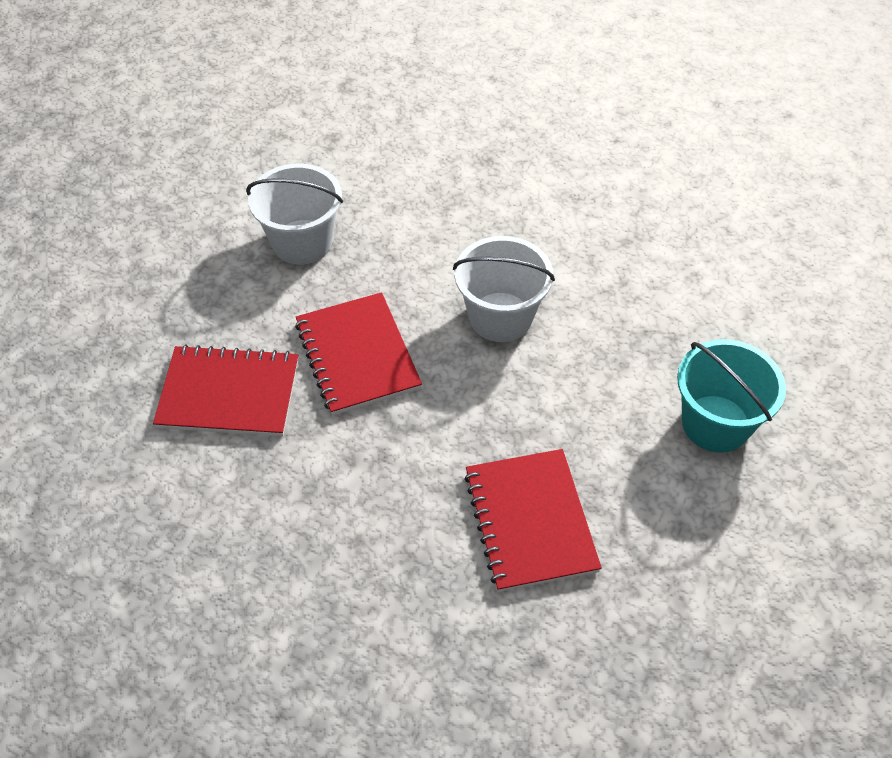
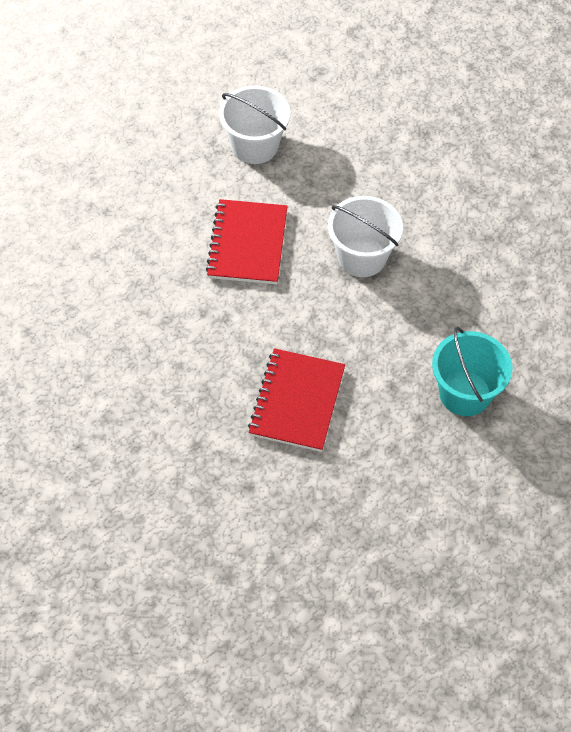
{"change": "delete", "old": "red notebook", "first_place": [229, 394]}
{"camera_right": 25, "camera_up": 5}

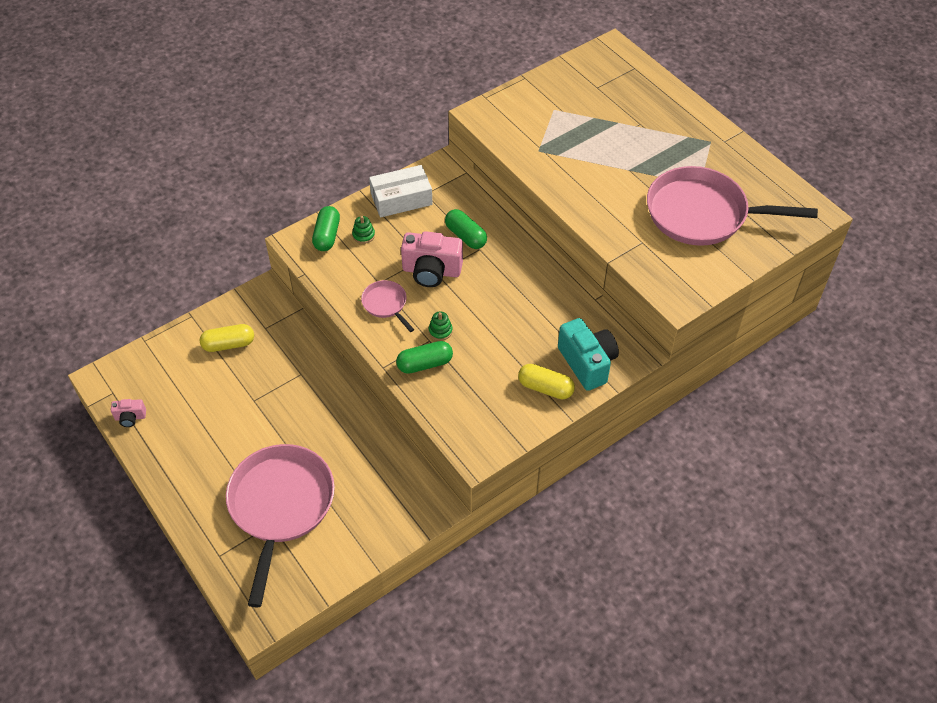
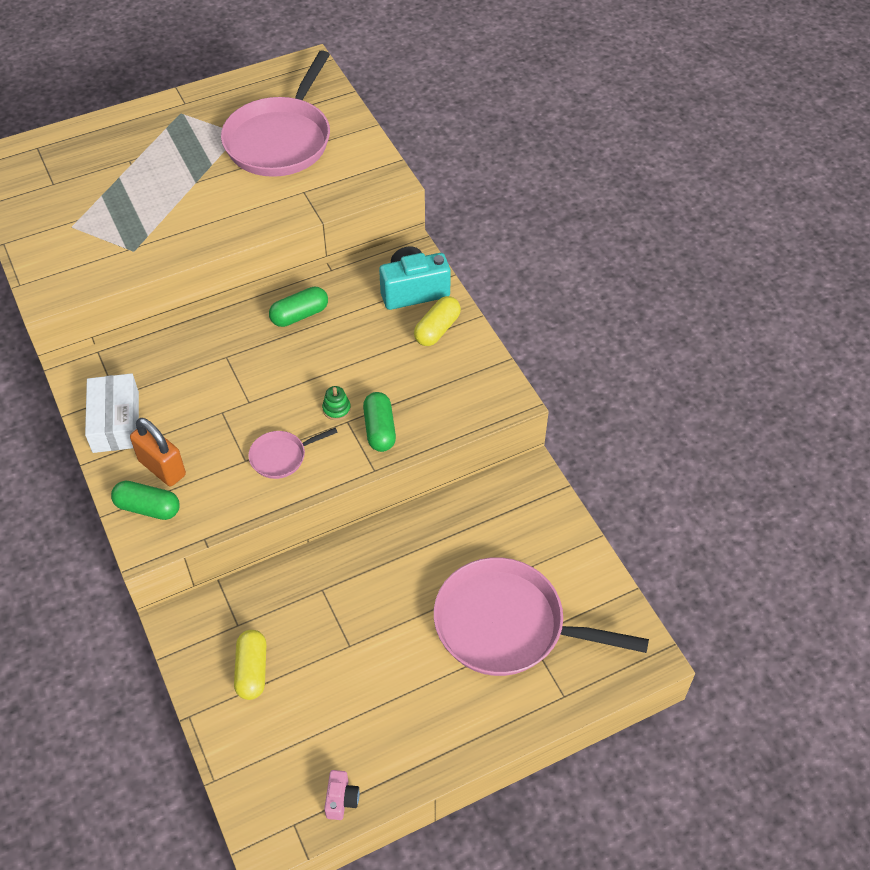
{"change": "replace", "old": "green stacking toy", "new": "orange padlock", "first_place": [363, 235], "second_place": [162, 468]}
{"change": "delete", "old": "pink camera", "first_place": [431, 271]}
{"change": "move", "old": "green capsule", "first_place": [466, 236], "second_place": [299, 315]}
{"camera_right": -80, "camera_up": 0}

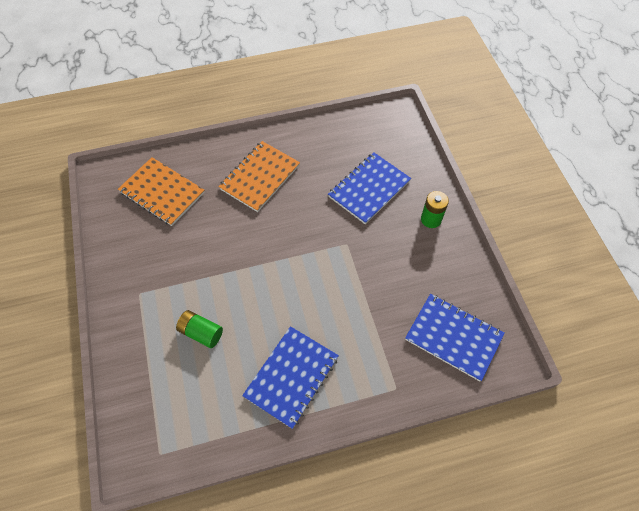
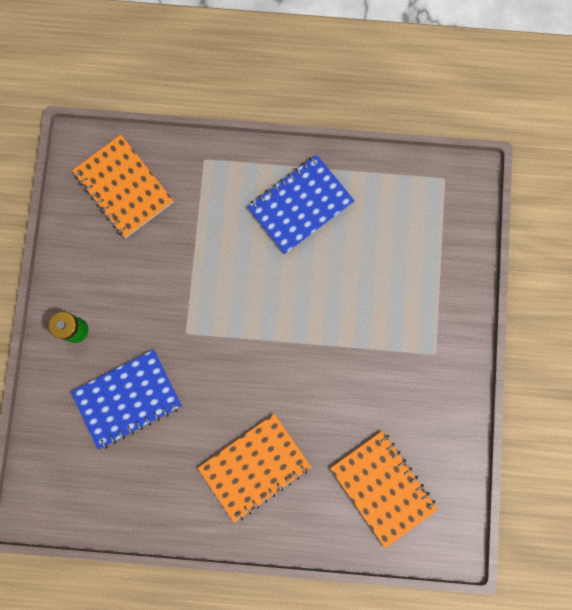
{"change": "delete", "old": "green battery", "first_place": [201, 333]}
{"change": "recolor", "old": "blue notebook", "new": "orange notebook", "first_place": [453, 337], "second_place": [123, 187]}
{"camera_right": -160, "camera_up": 20}

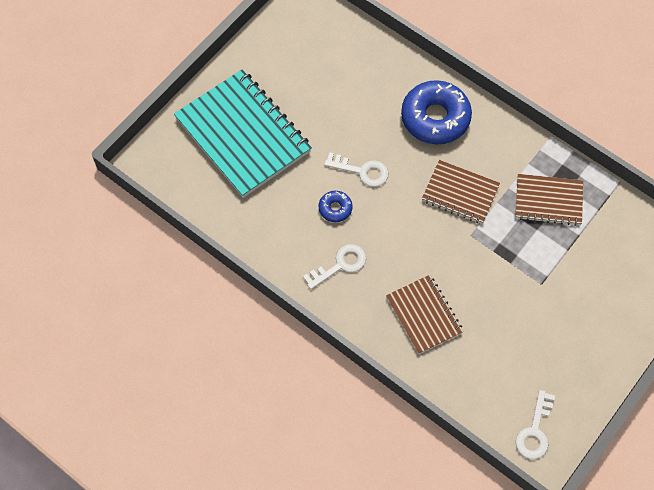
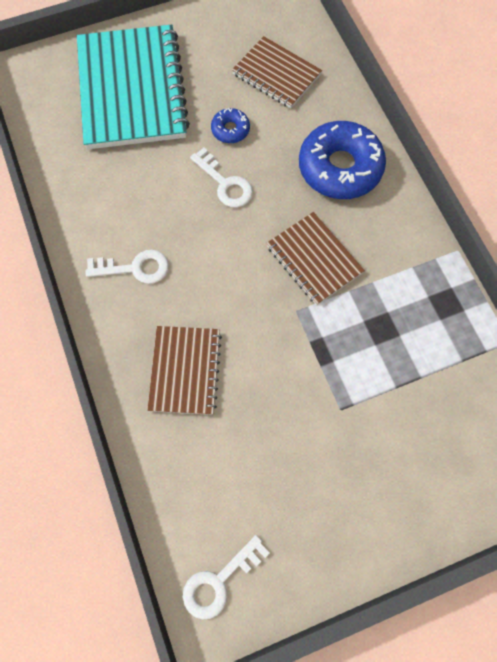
{"change": "move", "old": "blue donut", "first_place": [335, 208], "second_place": [230, 130]}
{"change": "move", "old": "brown notebook", "first_place": [548, 201], "second_place": [276, 74]}
{"camera_right": 30, "camera_up": 5}

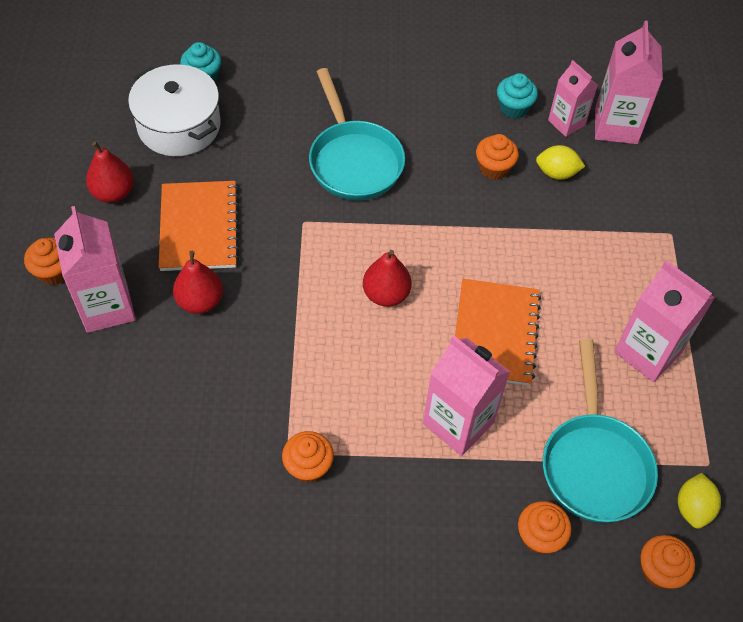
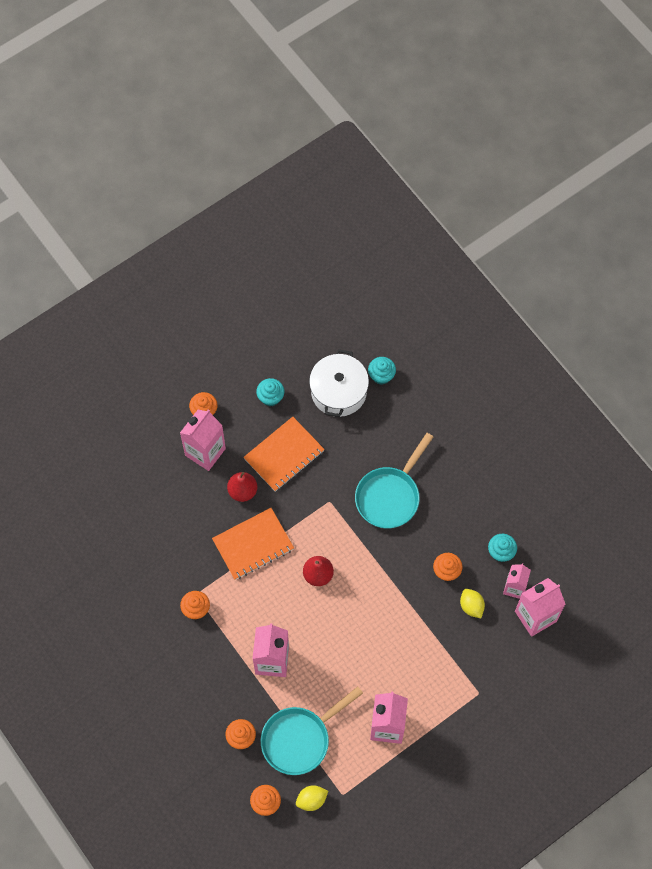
{"change": "replace", "old": "red pear", "new": "turquoise cupcake", "first_place": [113, 193], "second_place": [270, 397]}
{"change": "move", "old": "orange notebook", "first_place": [494, 333], "second_place": [253, 544]}
{"camera_right": 55, "camera_up": 10}

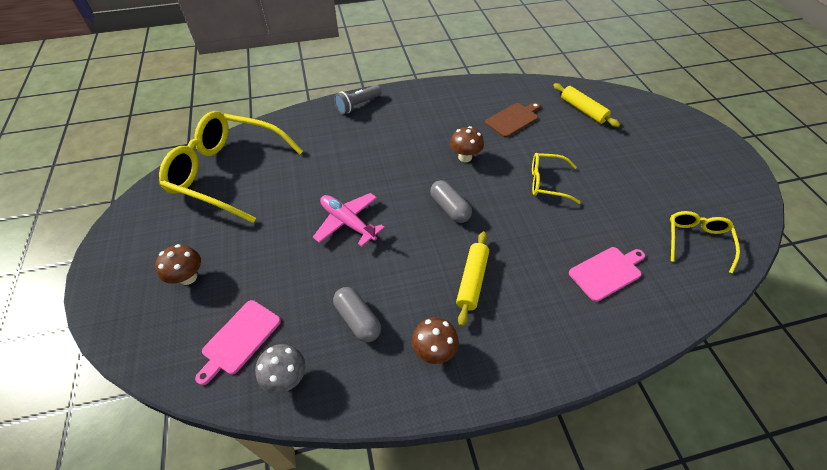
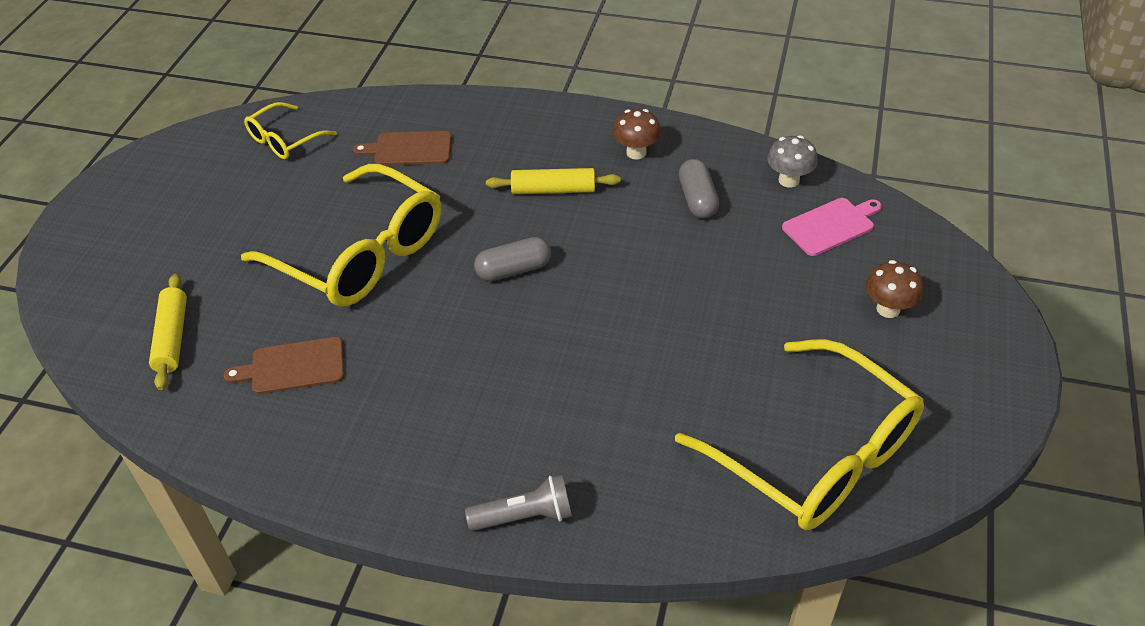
{"change": "delete", "old": "pink plane", "first_place": [347, 222]}
{"change": "rotate", "old": "grey capsule", "first_place": [450, 208], "second_place": [513, 270], "degrees": 75}
{"change": "delete", "old": "brown mushroom", "first_place": [465, 157]}
{"change": "rotate", "old": "yellow rolling pin", "first_place": [472, 280], "second_place": [553, 190], "degrees": 45}
{"change": "resize", "old": "yellow glasses", "first_place": [547, 182], "second_place": [360, 254], "factor": 2.03}
{"change": "recolor", "old": "pink cutting board", "new": "brown cutting board", "first_place": [607, 272], "second_place": [409, 149]}
{"camera_right": -150, "camera_up": -5}

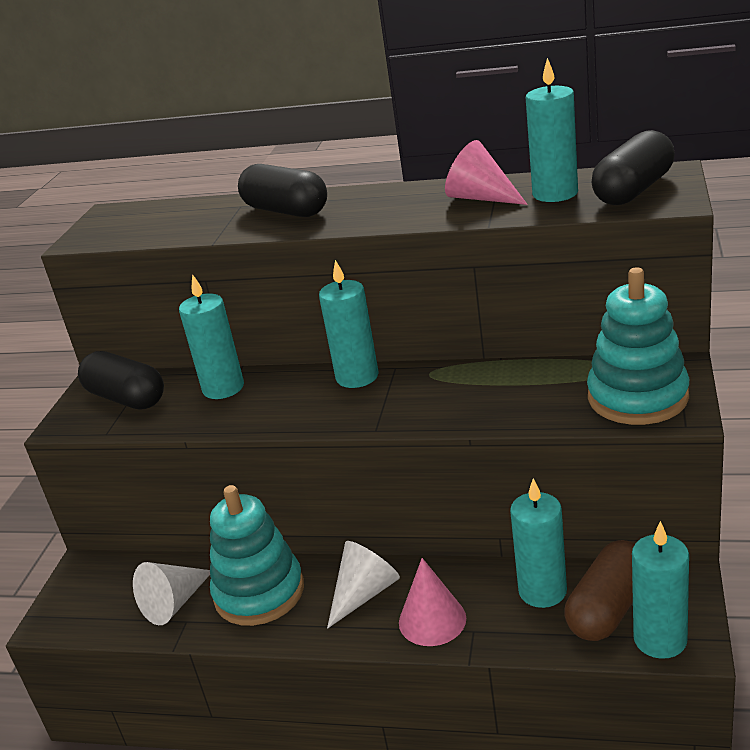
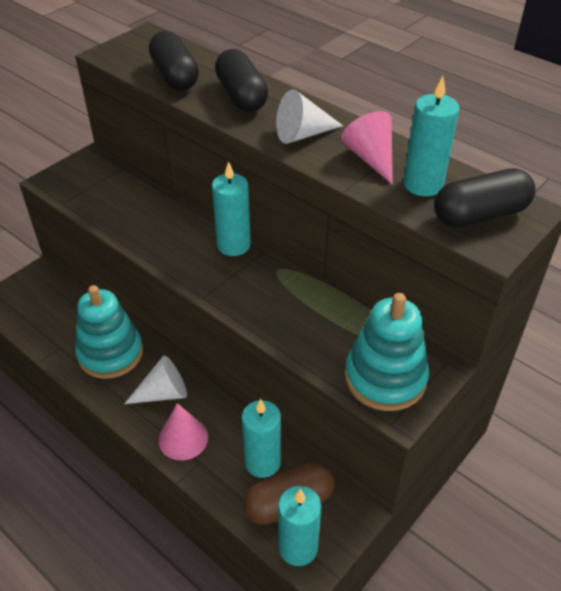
{"change": "move", "old": "black capsule", "first_place": [126, 398], "second_place": [175, 76]}
{"change": "move", "old": "white cone", "first_place": [174, 603], "second_place": [303, 134]}
{"change": "delete", "old": "turquoise candle", "first_place": [223, 388]}
{"camera_right": 25, "camera_up": 15}

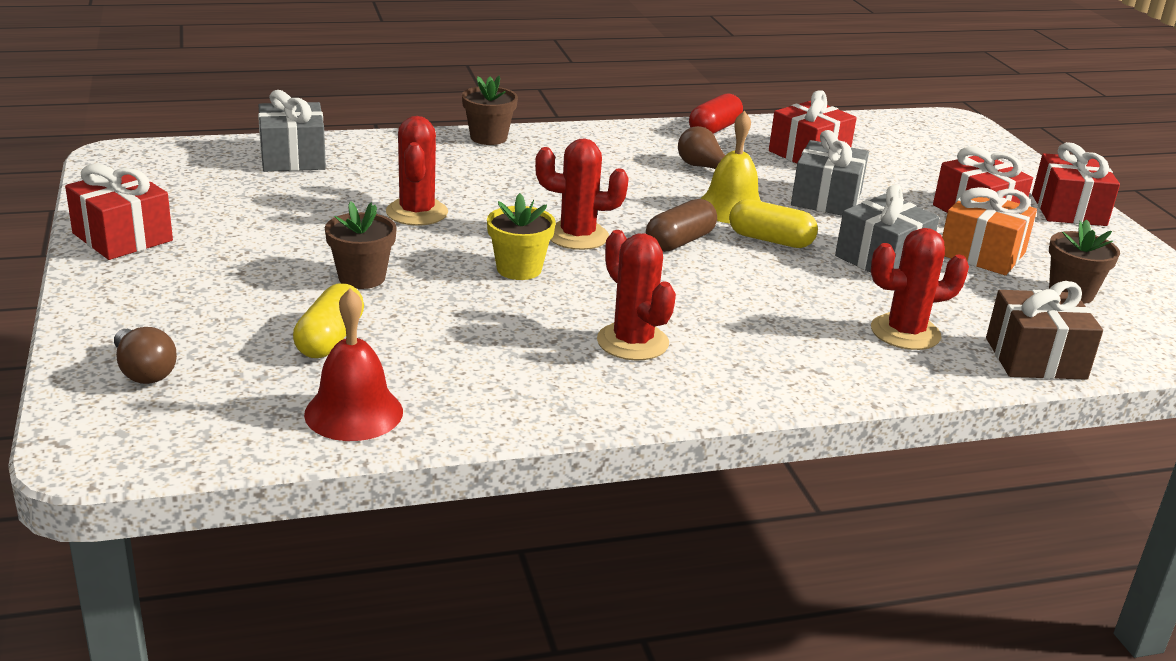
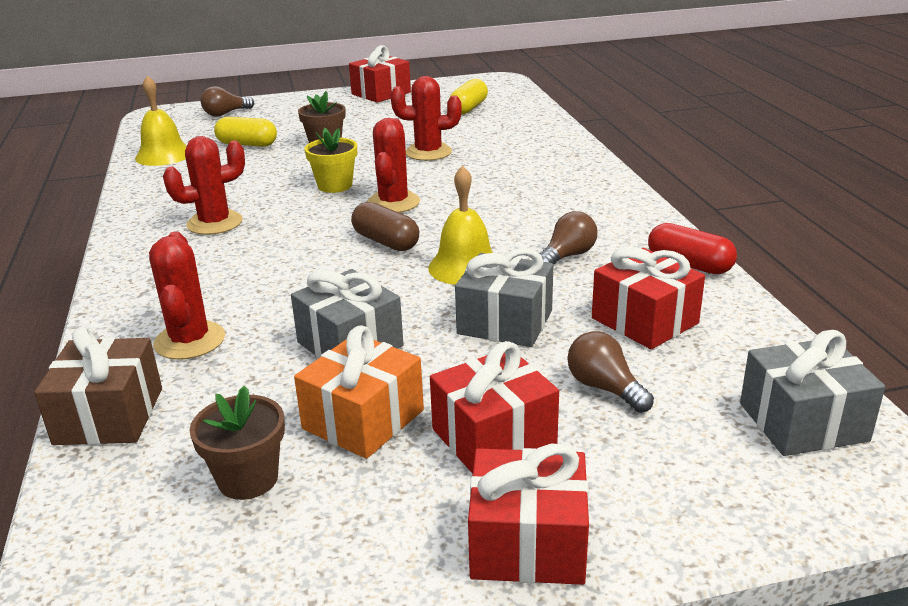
{"change": "move", "old": "grey gift", "first_place": [292, 158], "second_place": [803, 422]}
{"change": "recolor", "old": "red bell", "new": "yellow bell", "first_place": [353, 412], "second_place": [163, 155]}
{"change": "delete", "old": "brown flower pot", "first_place": [488, 138]}
{"change": "move", "old": "yellow capsule", "first_place": [770, 240], "second_place": [468, 108]}
{"change": "insert", "new": "brown light bulb", "second_place": [605, 388]}
{"camera_right": 95, "camera_up": 0}

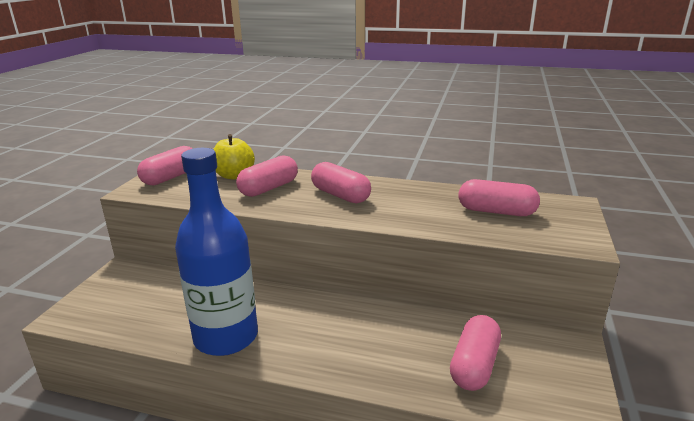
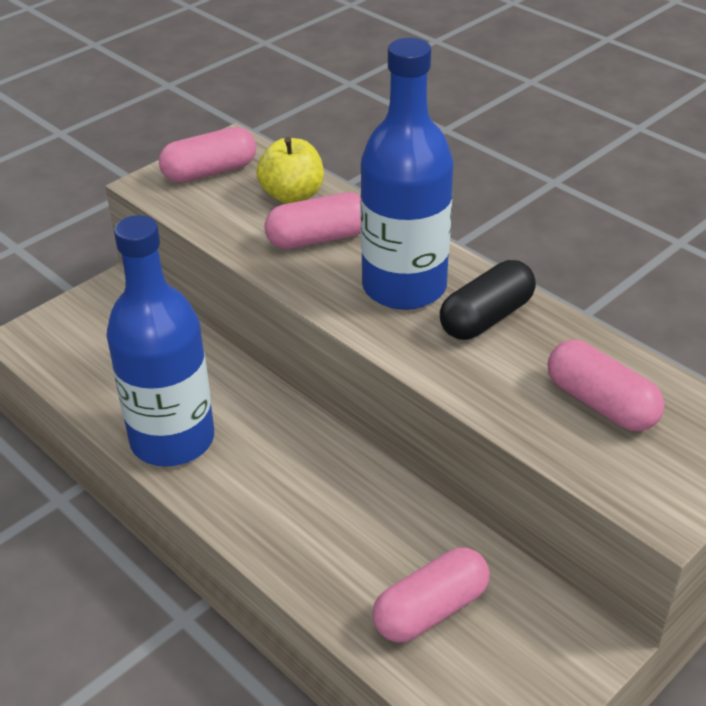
{"change": "replace", "old": "pink capsule", "new": "blue bottle", "first_place": [340, 195], "second_place": [404, 287]}
{"change": "insert", "new": "black capsule", "second_place": [486, 317]}
{"camera_right": 30, "camera_up": 15}

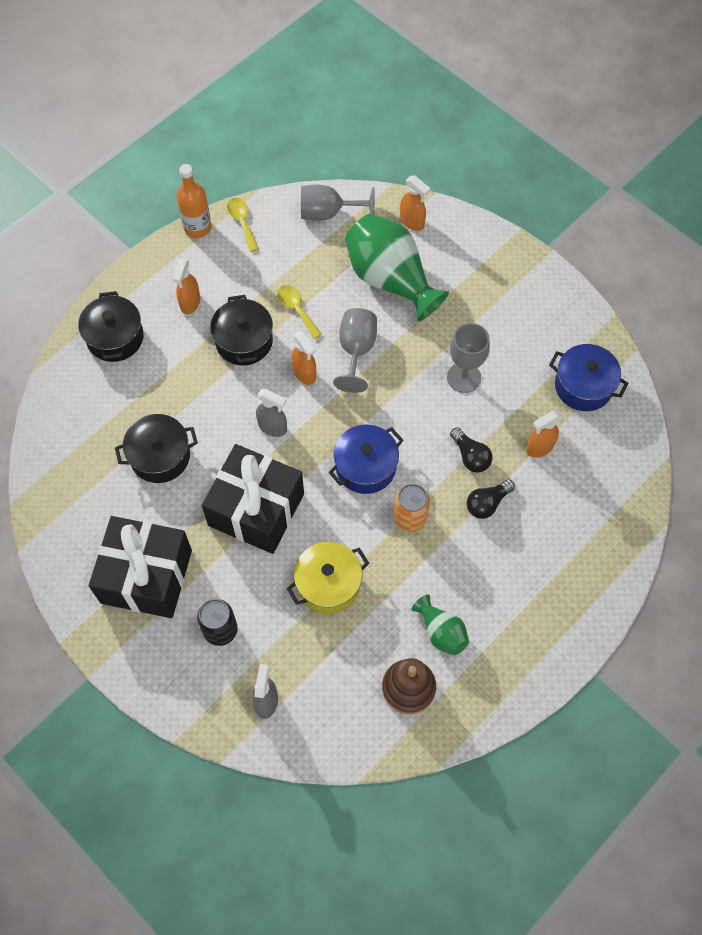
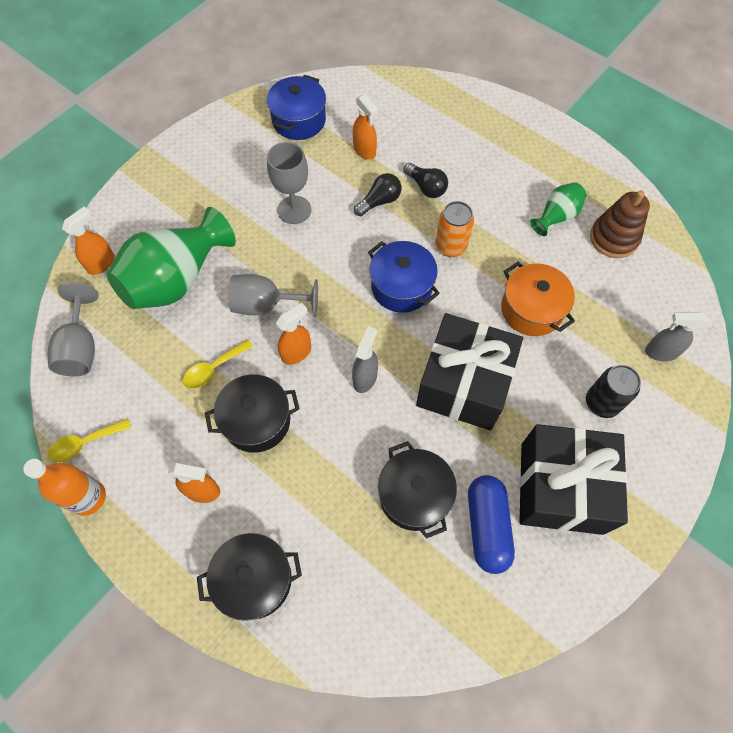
{"change": "recolor", "old": "yellow pot", "new": "orange pot", "first_place": [328, 584], "second_place": [531, 309]}
{"change": "insert", "new": "blue capsule", "second_place": [487, 526]}
{"camera_right": -95, "camera_up": 0}

